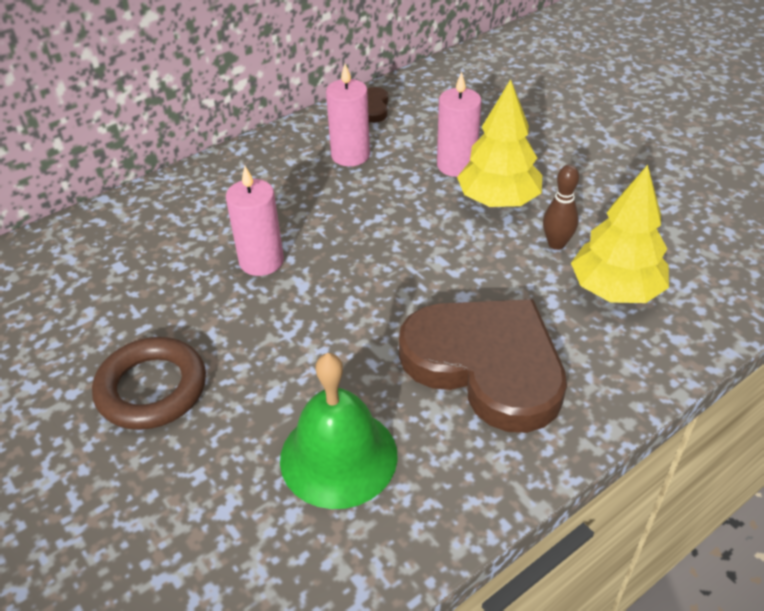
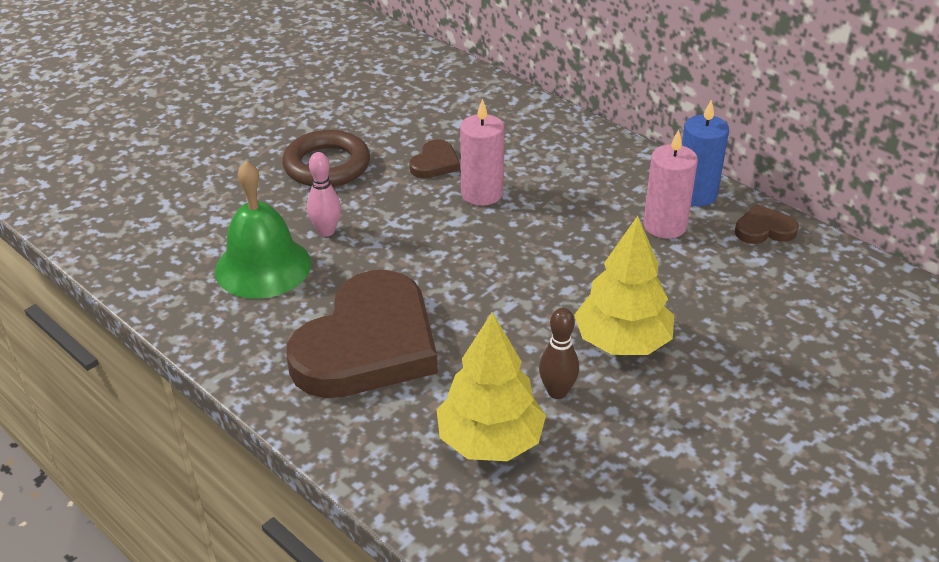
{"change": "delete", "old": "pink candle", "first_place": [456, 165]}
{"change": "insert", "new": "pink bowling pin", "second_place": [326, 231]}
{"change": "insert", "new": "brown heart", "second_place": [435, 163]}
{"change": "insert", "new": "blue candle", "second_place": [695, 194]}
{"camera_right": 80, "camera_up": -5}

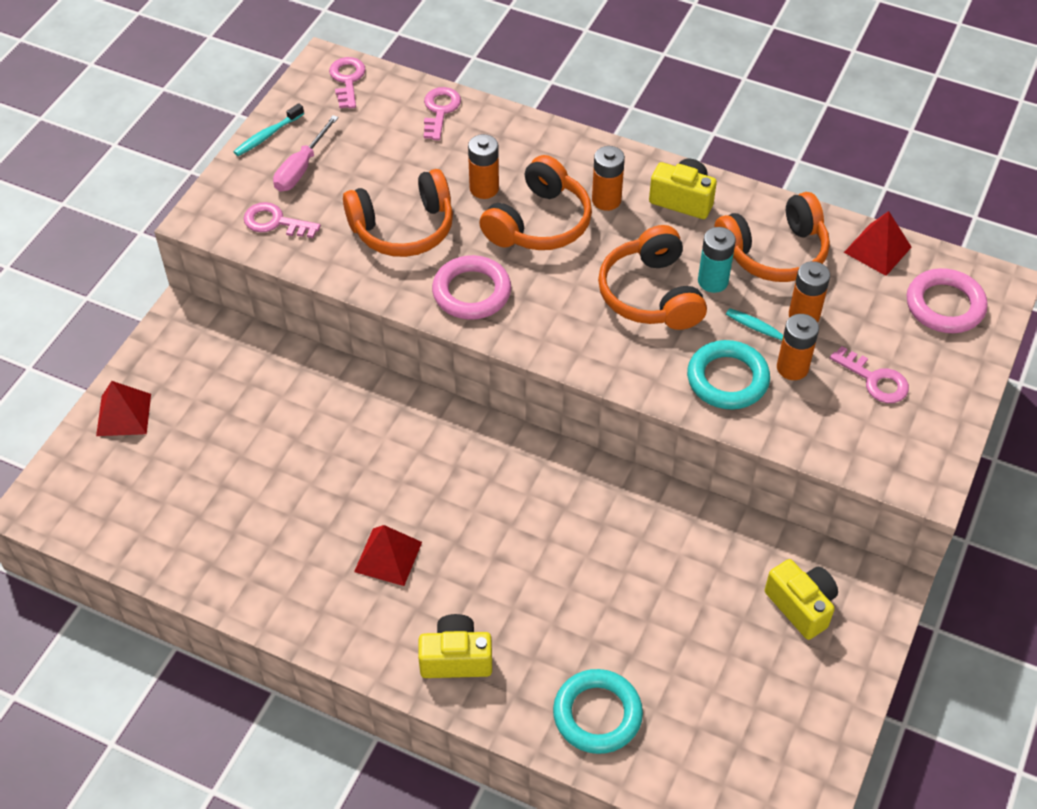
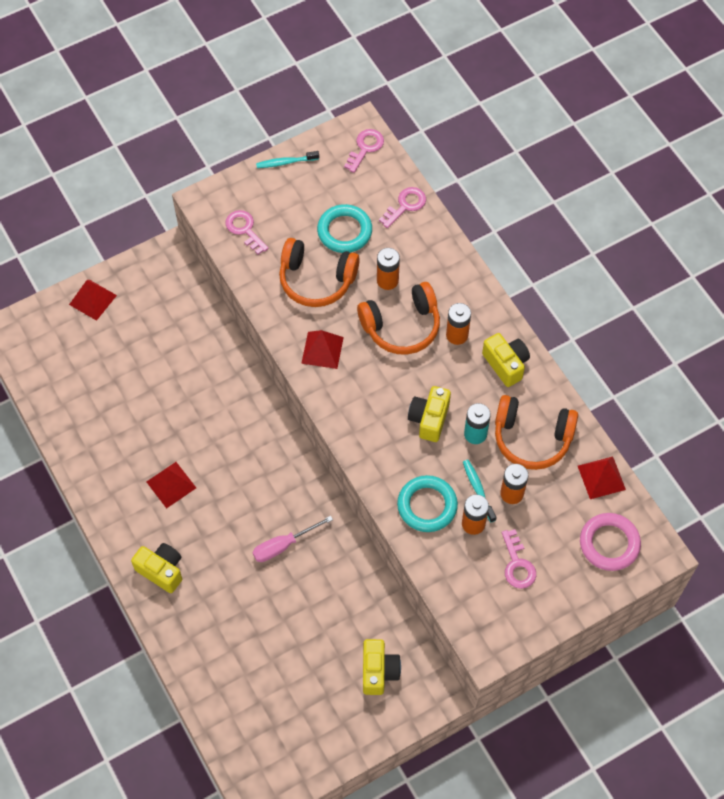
{"change": "move", "old": "pink screwdriver", "first_place": [301, 168], "second_place": [283, 545]}
{"change": "replace", "old": "pink ring", "new": "red pyramid", "first_place": [471, 292], "second_place": [322, 350]}
{"change": "move", "old": "turquoise ring", "first_place": [597, 714], "second_place": [344, 231]}
{"change": "replace", "old": "orange headphones", "new": "yellow camera", "first_place": [651, 294], "second_place": [429, 419]}
{"camera_right": 35, "camera_up": 10}

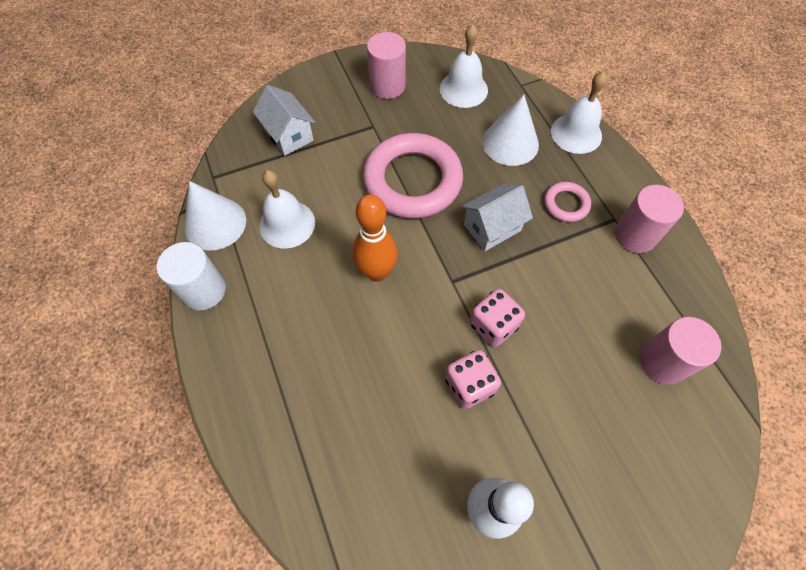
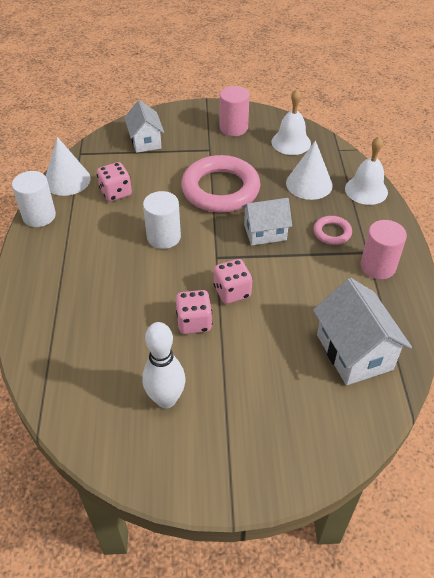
{"change": "replace", "old": "white bell", "new": "pink dice", "first_place": [287, 224], "second_place": [116, 192]}
{"change": "replace", "old": "orange bowling pin", "new": "white cylinder", "first_place": [376, 272], "second_place": [163, 237]}
{"change": "replace", "old": "pink cylinder", "new": "white house", "first_place": [662, 361], "second_place": [354, 352]}
{"camera_right": 20, "camera_up": -15}

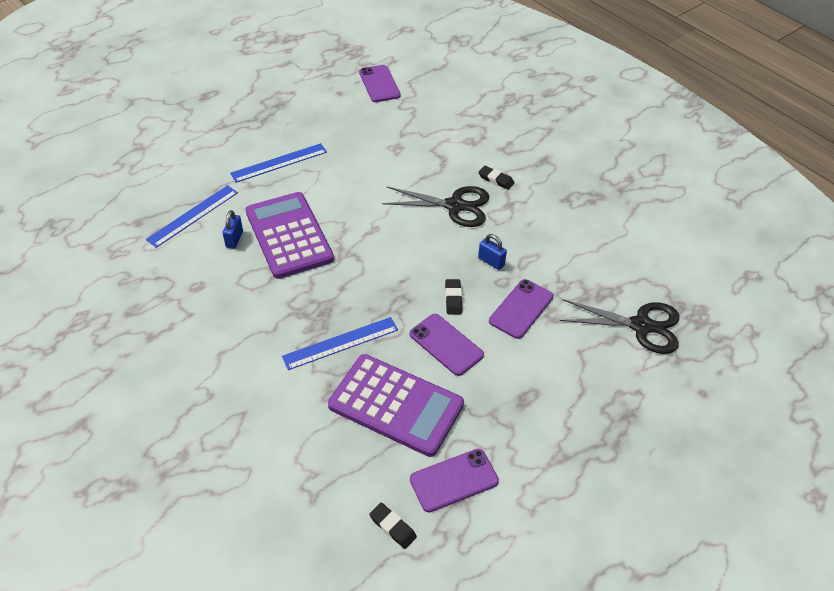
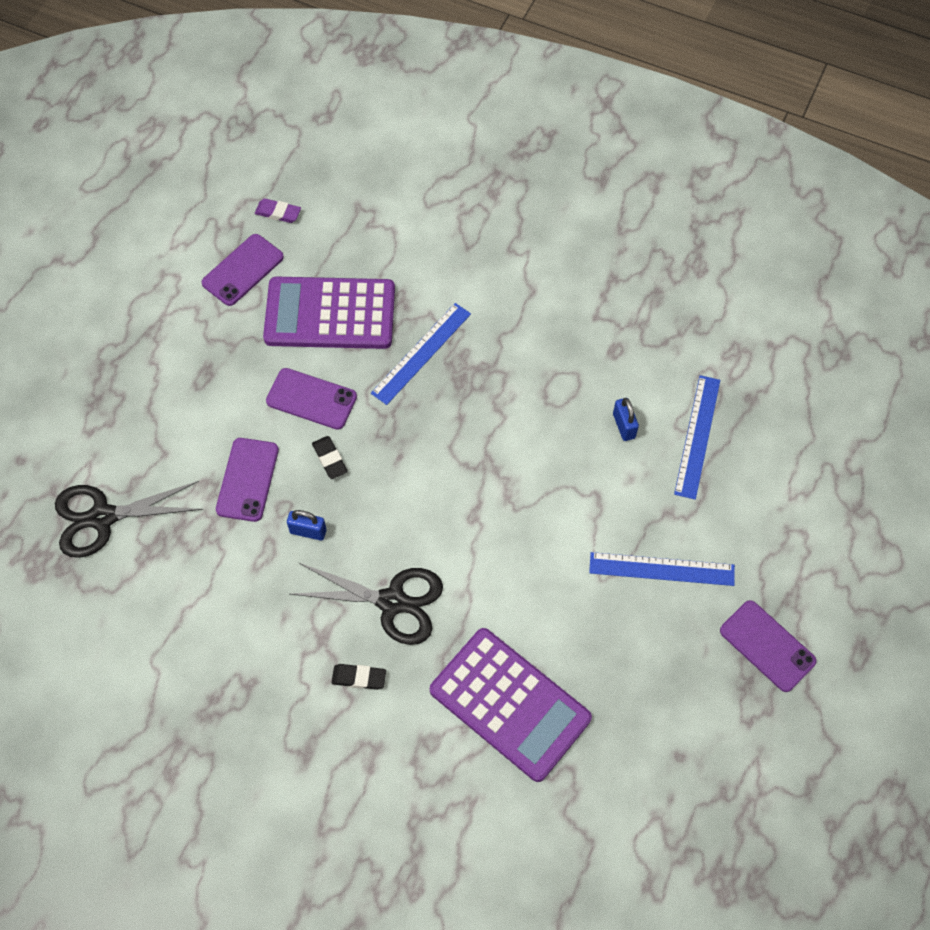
{"change": "rotate", "old": "blue ruler", "first_place": [279, 163], "second_place": [661, 569], "degrees": 60}
{"change": "move", "old": "purple calculator", "first_place": [288, 235], "second_place": [510, 704]}
{"change": "move", "old": "purple phone", "first_place": [379, 84], "second_place": [767, 646]}
{"change": "recolor", "old": "black eraser", "new": "purple eraser", "first_place": [393, 527], "second_place": [278, 213]}
{"change": "rotate", "old": "black scissors", "first_place": [455, 206], "second_place": [392, 602], "degrees": -150}
{"camera_right": 155, "camera_up": 15}

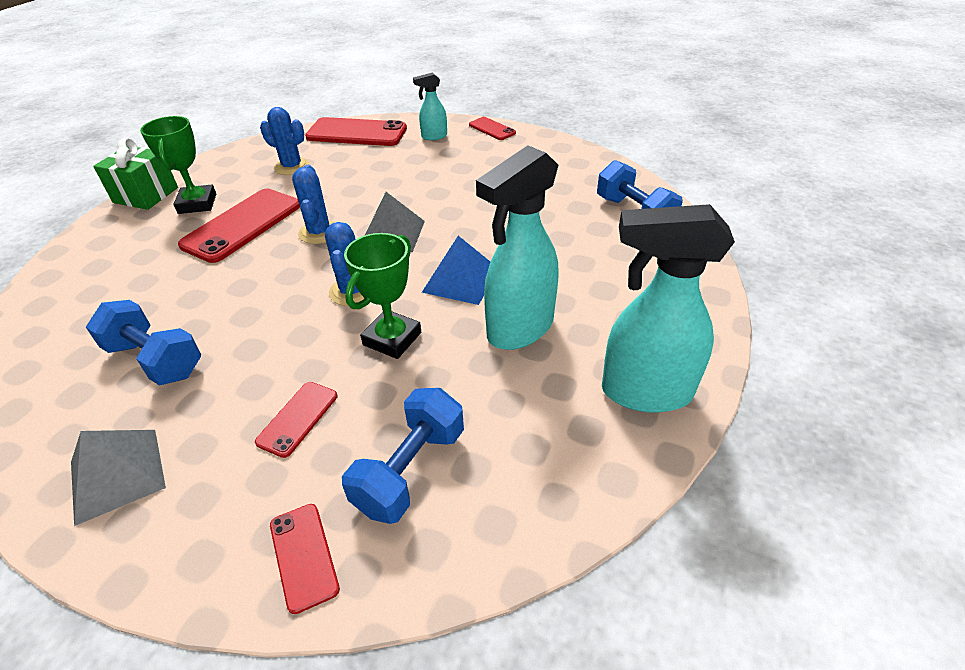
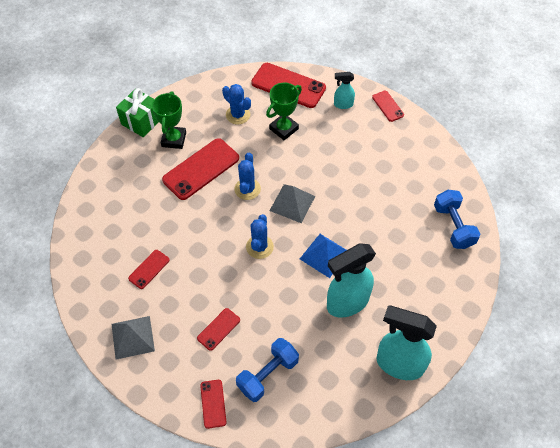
{"change": "replace", "old": "blue dumbbell", "new": "red phone", "first_place": [155, 360], "second_place": [149, 269]}
{"change": "move", "old": "green trophy", "first_place": [392, 339], "second_place": [284, 129]}
{"camera_right": 15, "camera_up": 15}

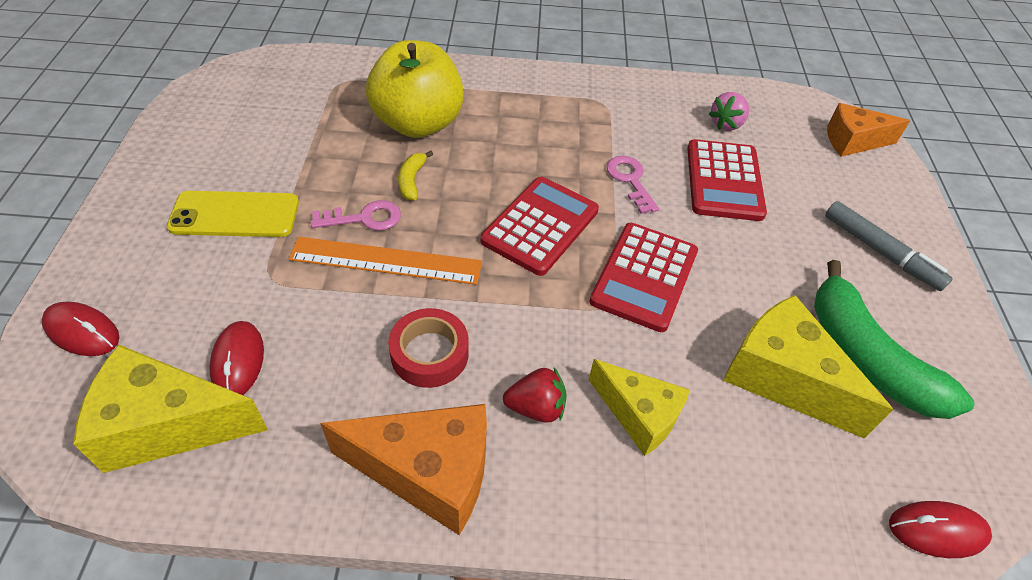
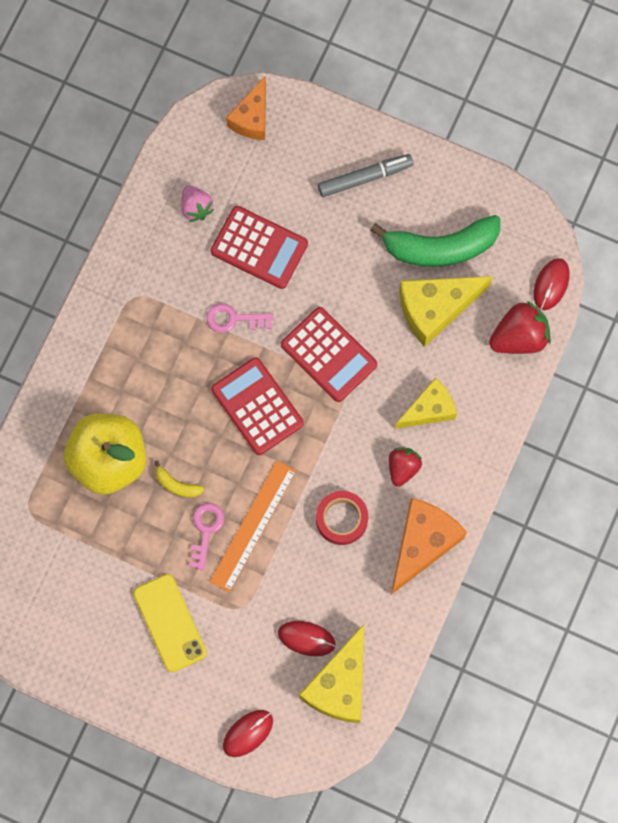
{"change": "rotate", "old": "yellow phone", "first_place": [235, 215], "second_place": [169, 623], "degrees": -45}
{"change": "insert", "new": "red strawberry", "second_place": [519, 337]}
{"camera_right": -65, "camera_up": 25}

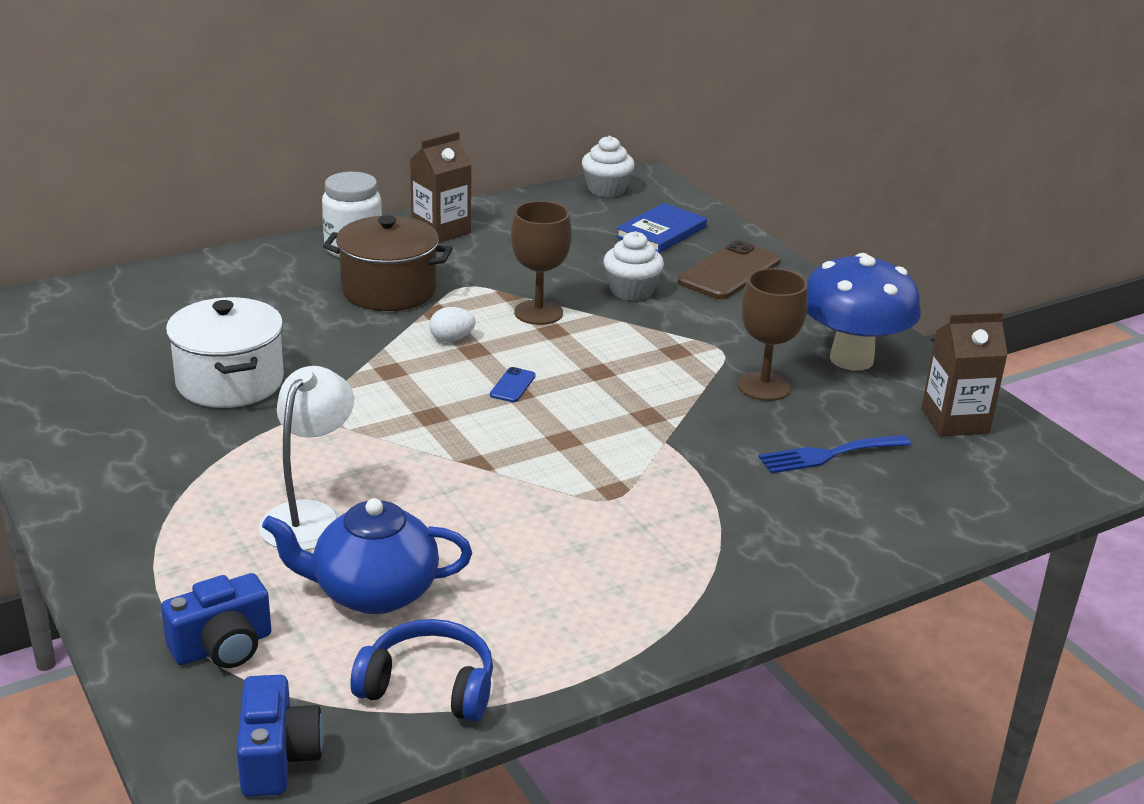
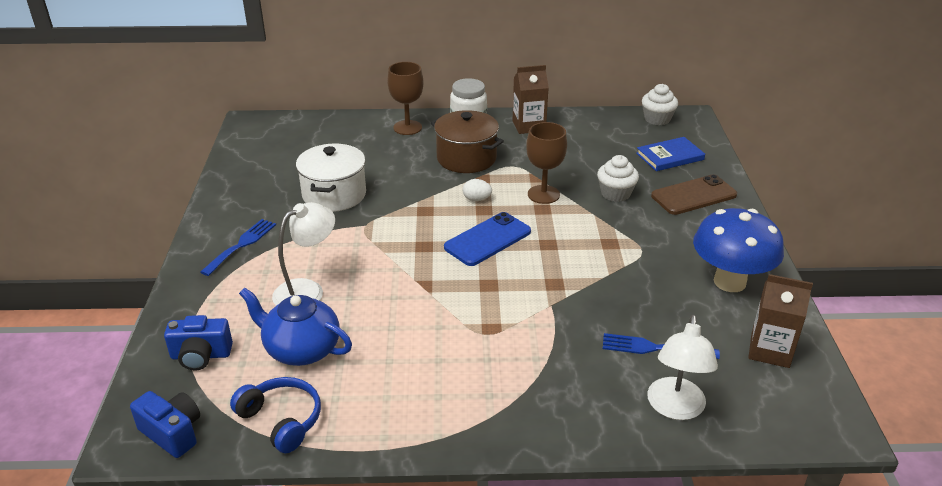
{"change": "rotate", "old": "blue camera", "first_place": [277, 757], "second_place": [172, 433], "degrees": -75}
{"change": "resize", "old": "blue phone", "first_place": [512, 385], "second_place": [487, 239], "factor": 2.26}
{"change": "move", "old": "brown goblet", "first_place": [764, 387], "second_place": [407, 127]}
{"change": "insert", "new": "blue fork", "second_place": [241, 245]}
{"change": "insert", "new": "white lamp", "second_place": [675, 408]}
{"camera_right": 30, "camera_up": 5}

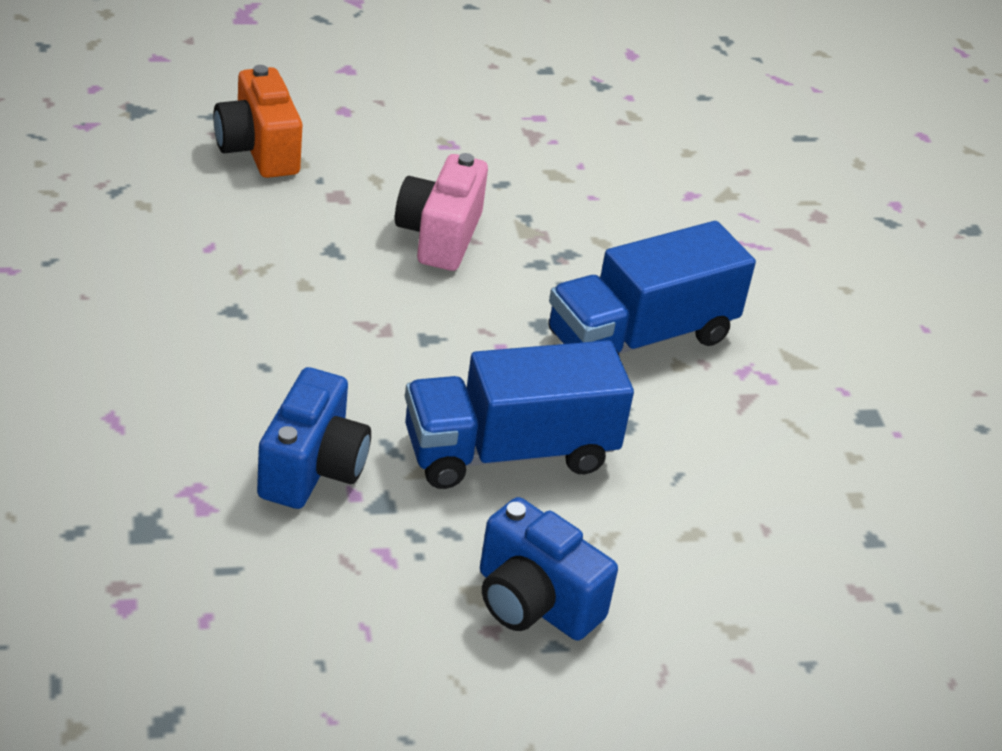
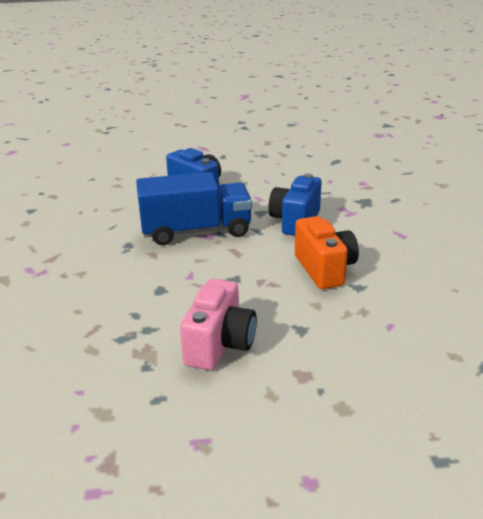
{"change": "move", "old": "orange camera", "first_place": [258, 150], "second_place": [324, 269]}
{"change": "delete", "old": "blue truck", "first_place": [640, 337]}
{"camera_right": -170, "camera_up": -10}

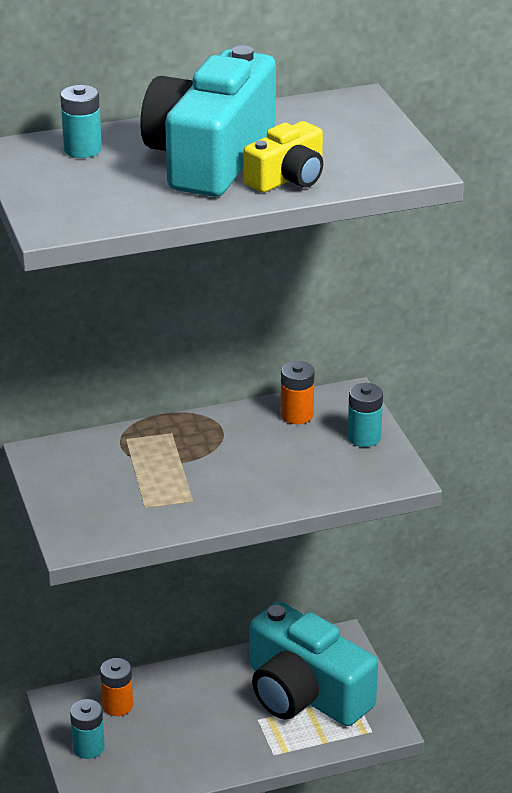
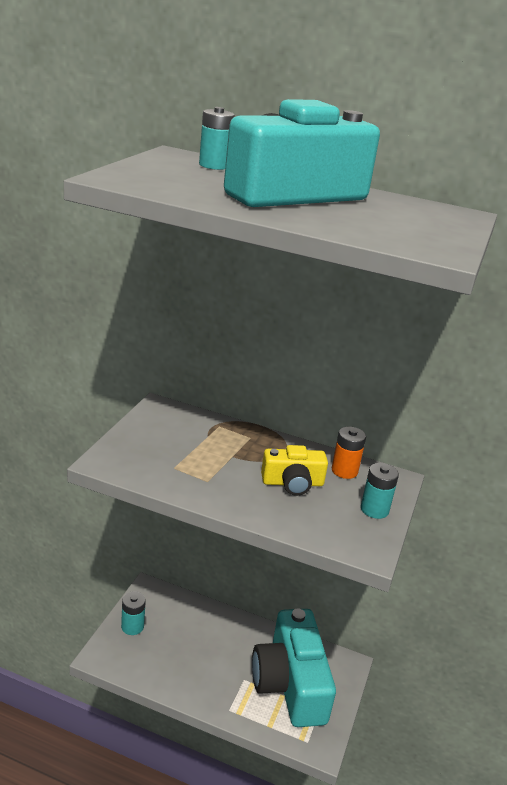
{"change": "delete", "old": "orange battery", "first_place": [117, 705]}
{"change": "move", "old": "yellow camera", "first_place": [288, 178], "second_place": [292, 483]}
{"camera_right": 35, "camera_up": -5}

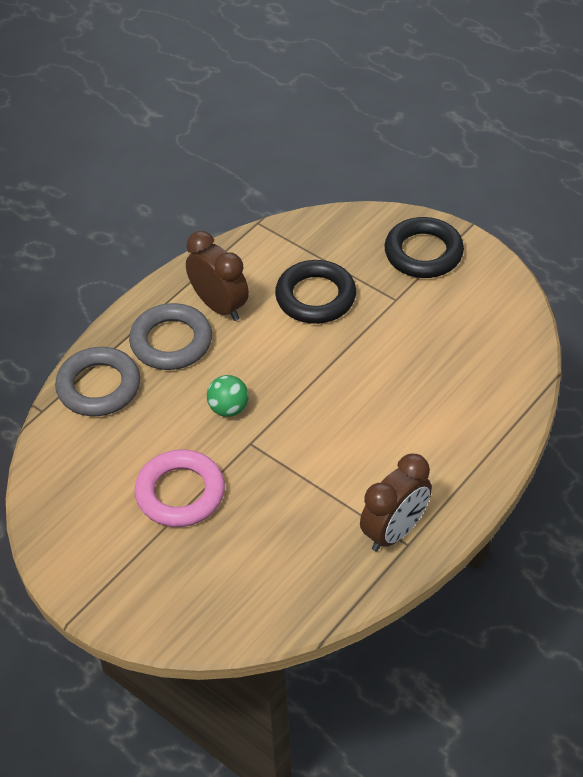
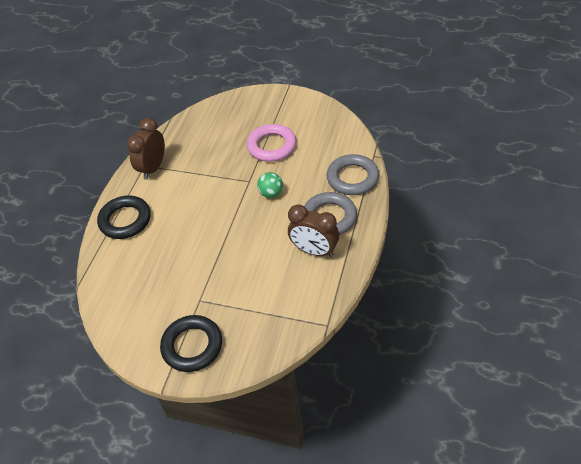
{"change": "move", "old": "black ring", "first_place": [315, 297], "second_place": [125, 220]}
{"camera_right": 160, "camera_up": 0}

